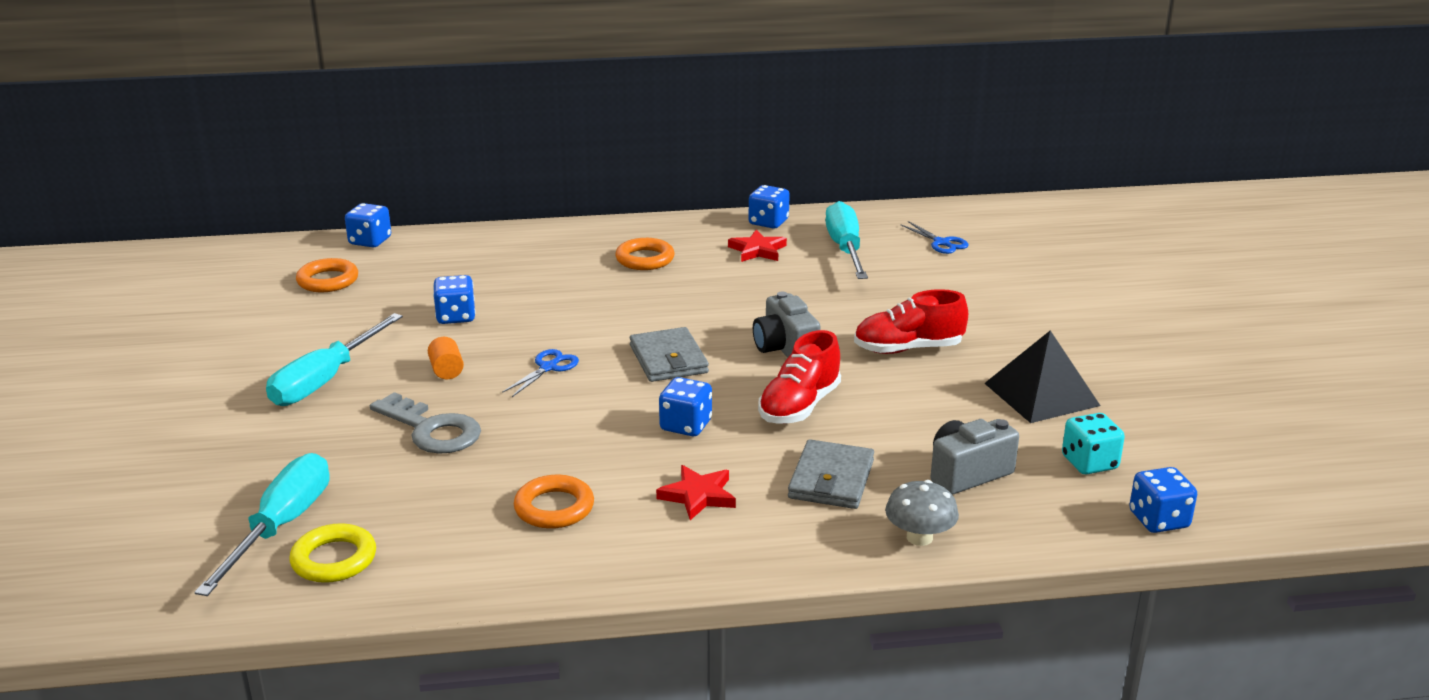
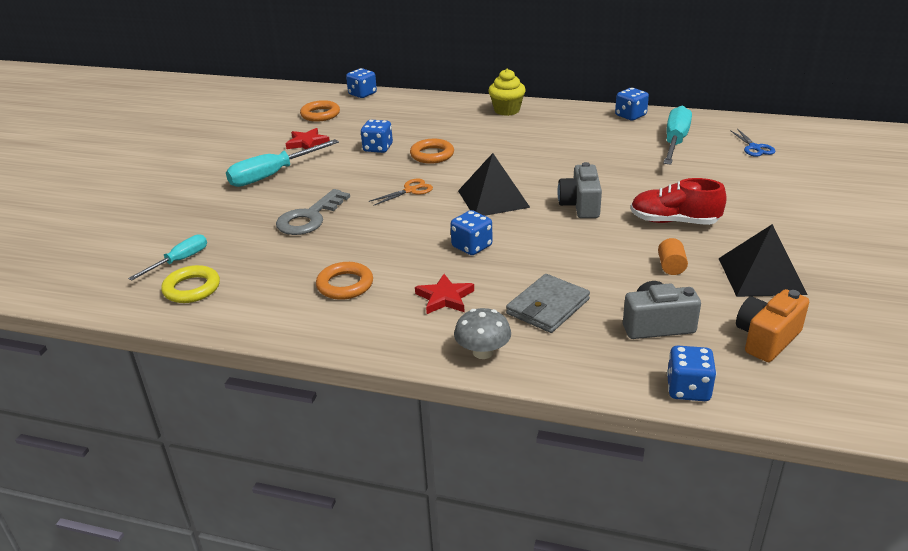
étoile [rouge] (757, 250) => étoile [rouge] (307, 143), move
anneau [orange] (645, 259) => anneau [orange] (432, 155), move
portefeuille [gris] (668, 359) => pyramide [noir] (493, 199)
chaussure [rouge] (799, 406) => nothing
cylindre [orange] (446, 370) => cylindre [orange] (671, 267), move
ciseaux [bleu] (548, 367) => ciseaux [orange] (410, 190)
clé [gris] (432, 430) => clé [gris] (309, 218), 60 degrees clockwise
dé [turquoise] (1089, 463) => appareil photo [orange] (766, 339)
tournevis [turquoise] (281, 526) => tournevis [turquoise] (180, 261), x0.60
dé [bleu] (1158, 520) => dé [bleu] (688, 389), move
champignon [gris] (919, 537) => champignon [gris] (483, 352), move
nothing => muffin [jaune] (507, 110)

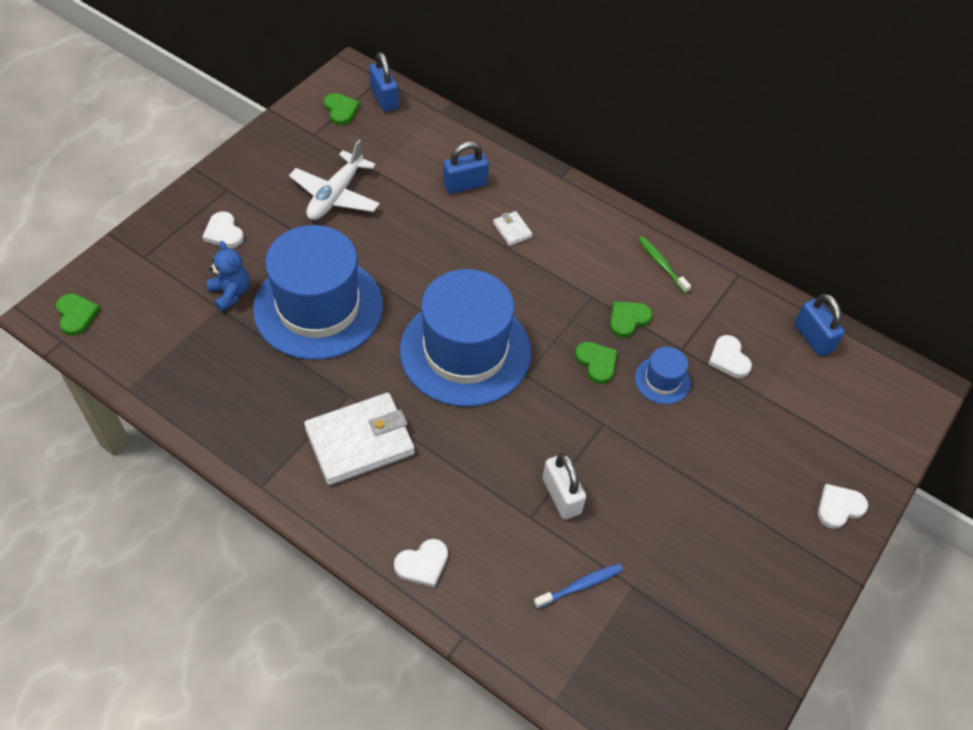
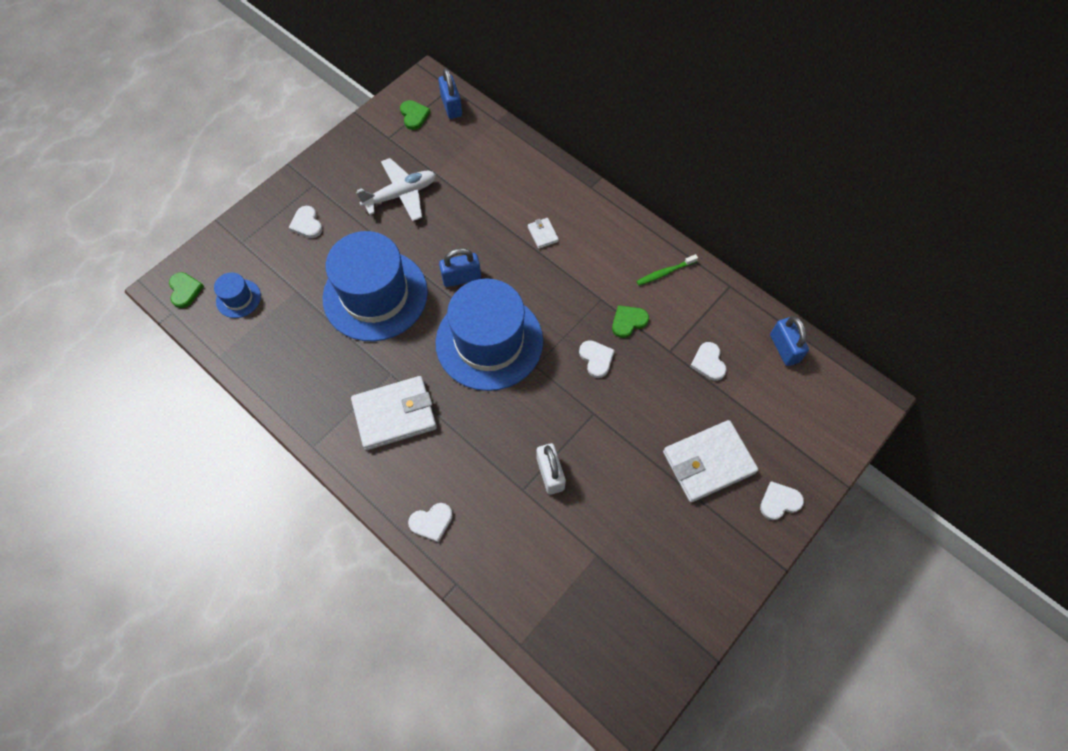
avion [blanc] (336, 195) => avion [blanc] (401, 195), 150 degrees counterclockwise
cadenas [bleu] (465, 185) => cadenas [bleu] (461, 278), move
brosse à dents [vert] (661, 264) => brosse à dents [vert] (665, 273), 90 degrees counterclockwise
ours en peluche [bleu] (231, 293) => nothing
cœur [vert] (597, 362) => cœur [blanc] (596, 359)
chapeau [bleu] (662, 380) => chapeau [bleu] (238, 298), move
brosse à dents [bleu] (580, 586) => nothing
nothing => portefeuille [blanc] (708, 462)

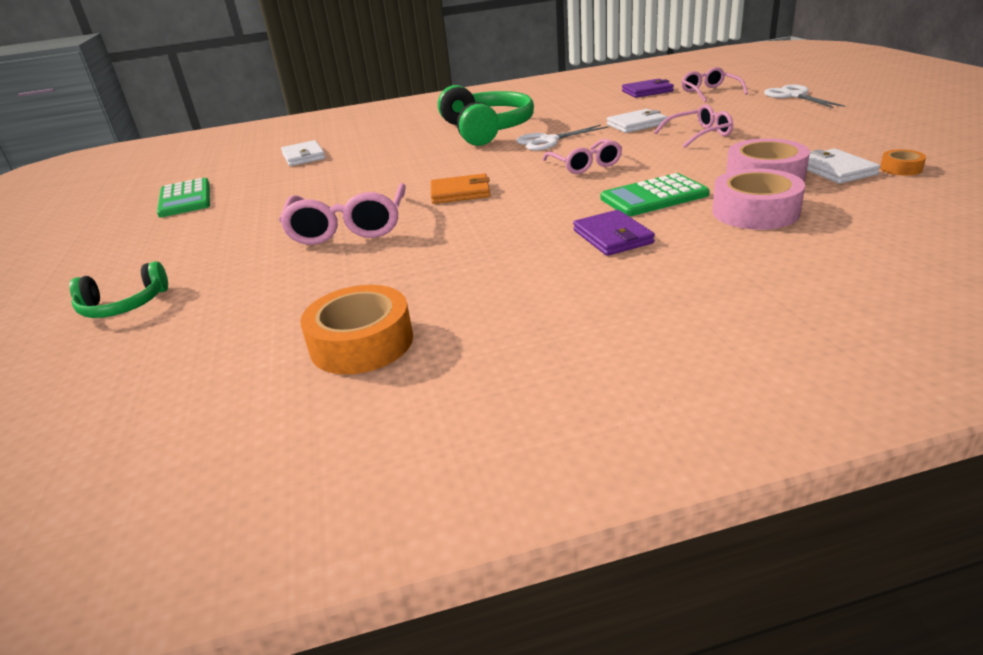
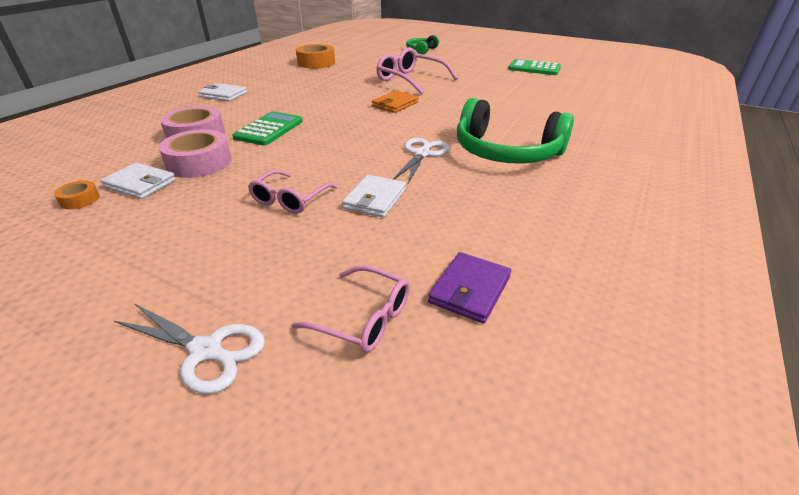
lunettes [rose] (585, 165) => nothing
portefeuille [blanc] (303, 156) => portefeuille [blanc] (223, 95), move
portefeuille [violet] (612, 237) => nothing

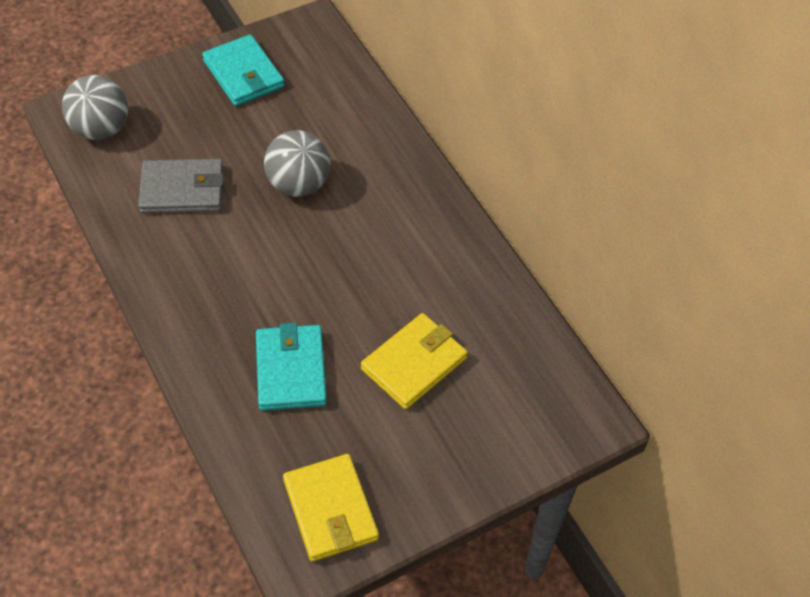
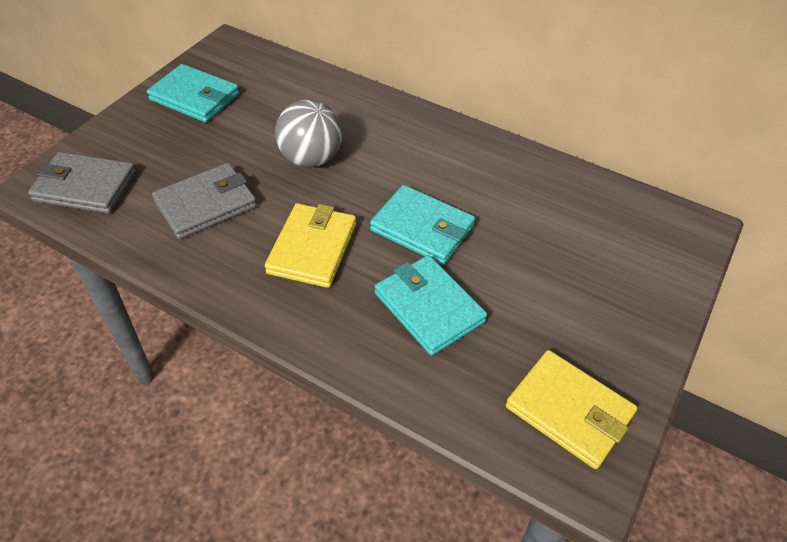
balle [gris] (101, 129) => portefeuille [gris] (85, 186)
portefeuille [jaune] (414, 364) => portefeuille [jaune] (312, 248), move
nothing => portefeuille [turquoise] (422, 228)

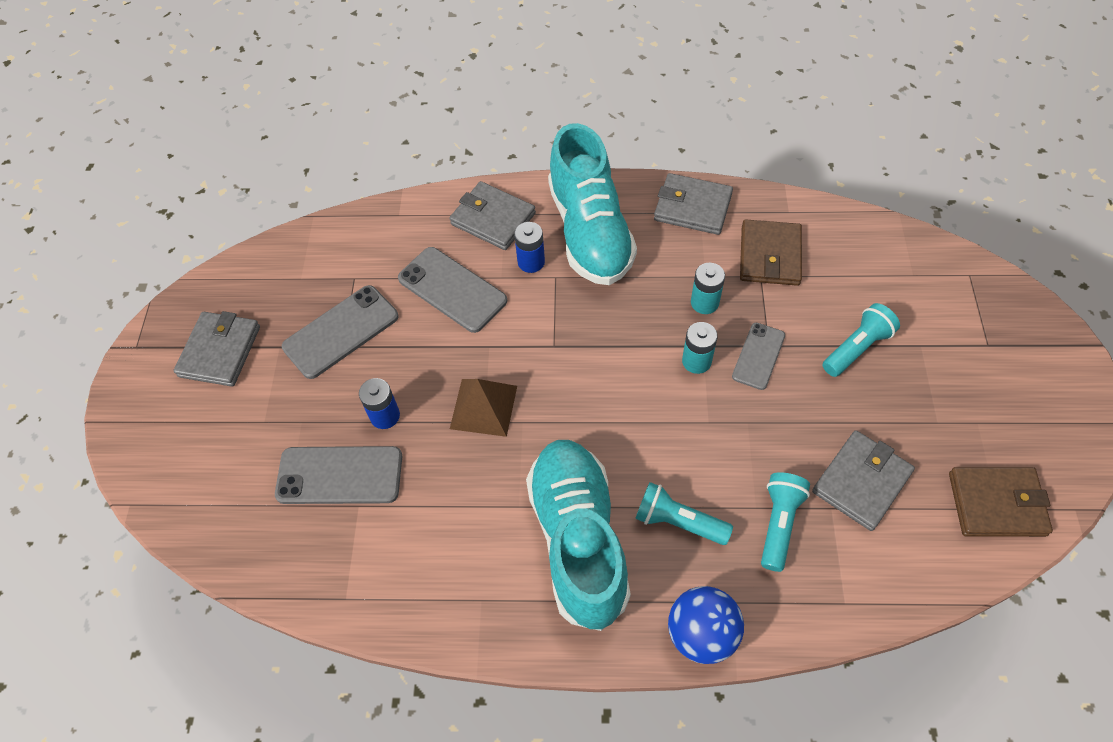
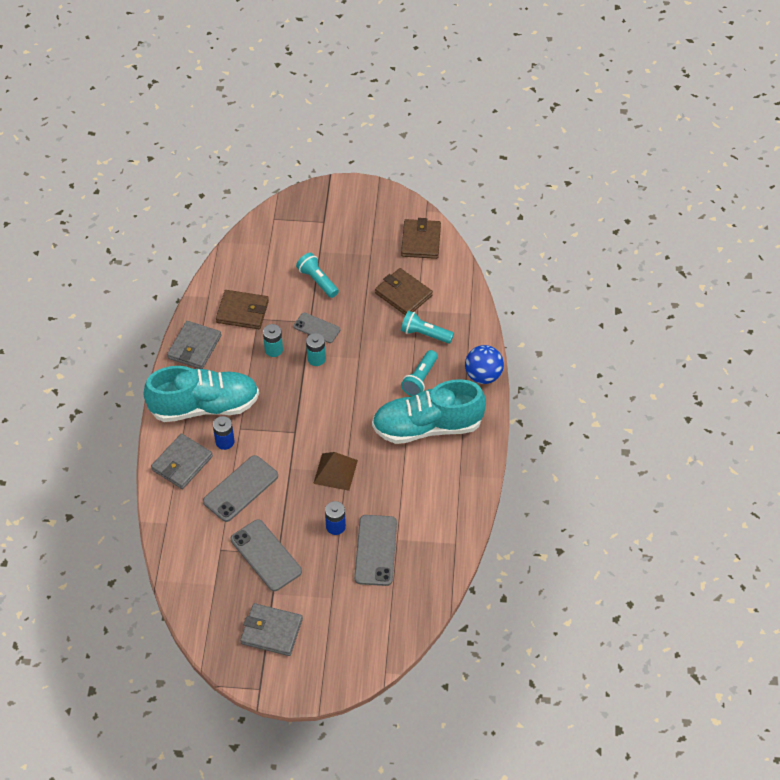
portefeuille [gris] (861, 482) => portefeuille [marron] (403, 294)

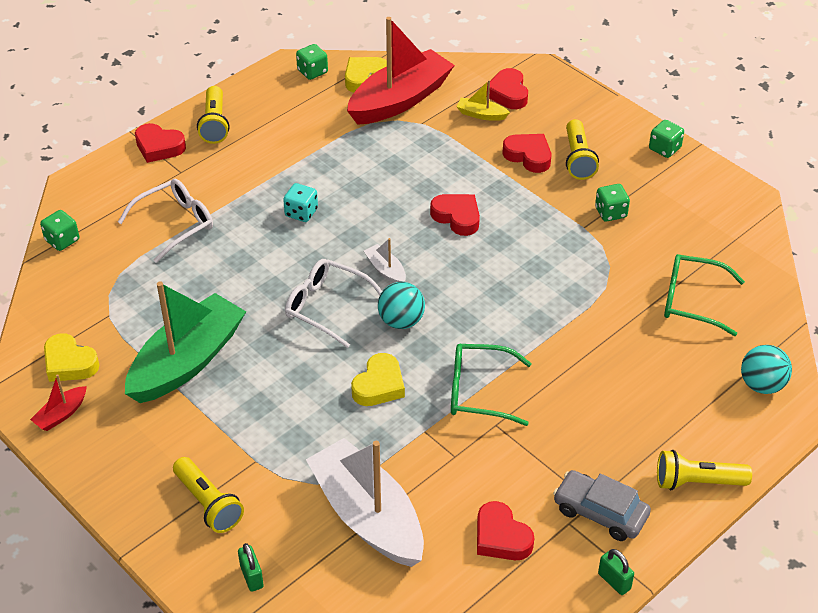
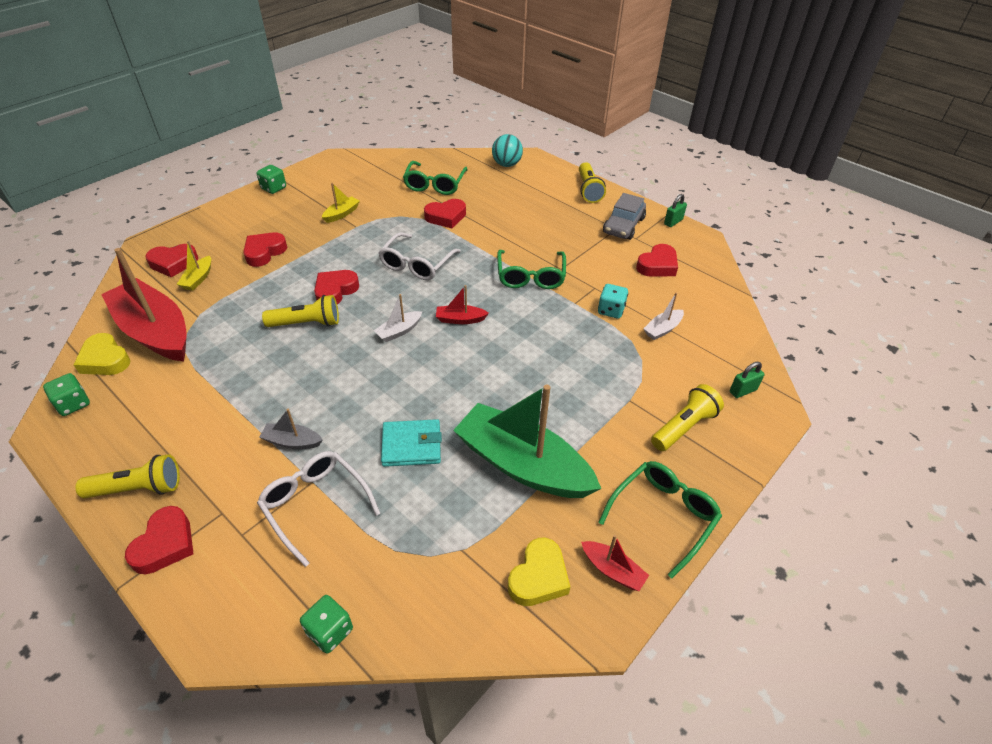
lampe de poche [jaune] (578, 159) => lampe de poche [jaune] (307, 323), move
dé [turquoise] (301, 212) => dé [turquoise] (611, 310), move
dé [vert] (610, 212) => bateau [jaune] (341, 214)
lunettes [blanc] (326, 306) => lunettes [blanc] (416, 264), move
balle [turquoise] (401, 321) => bateau [rouge] (460, 319)
cœur [jaune] (379, 385) => nothing
bateau [blanc] (368, 516) => bateau [blanc] (662, 329), x0.42
nothing => cœur [rouge] (446, 217)
nothing => bateau [gris] (292, 441)
nothing => portefeuille [turquoise] (411, 445)
nothing => lunettes [vert] (663, 515)

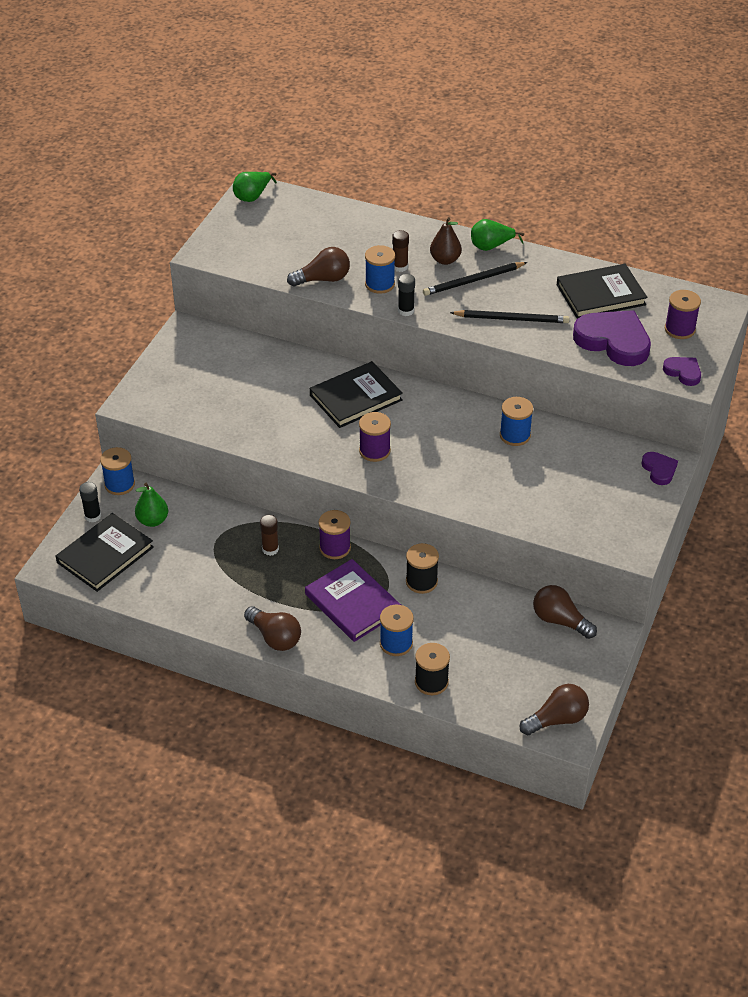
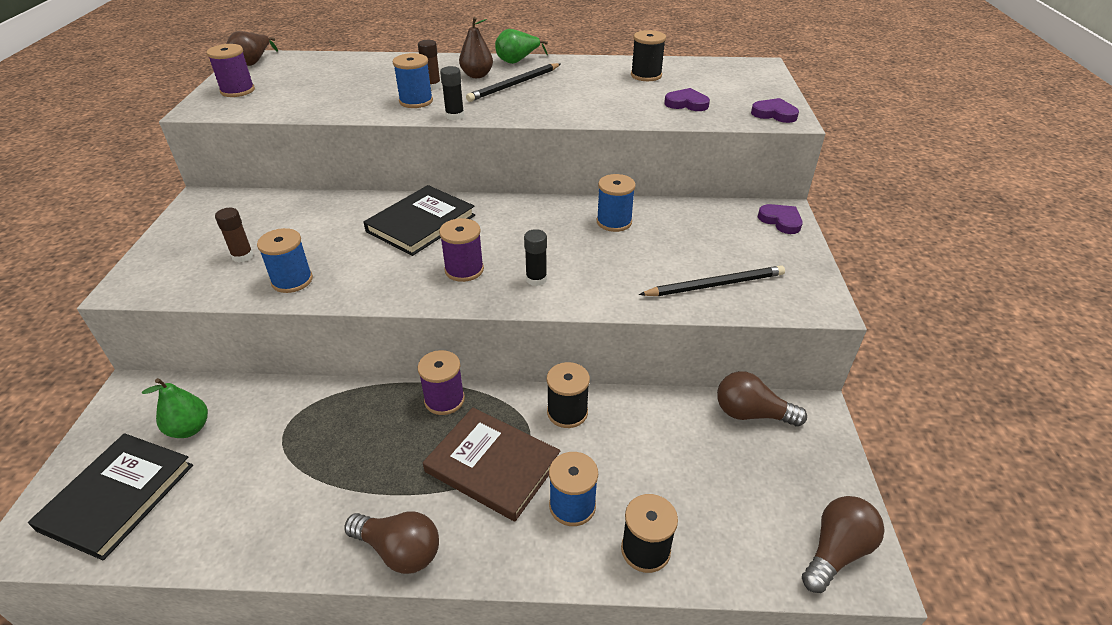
poire [vert] (253, 196) => poire [marron] (253, 62)
ampoule [marron] (323, 279) => nothing
livre [noir] (600, 295) => bobine [noir] (646, 75)
bobine [violet] (679, 329) => bobine [violet] (237, 90), move
crayon [noir] (512, 319) => crayon [noir] (715, 285), move
cœur [violet] (613, 341) => cœur [violet] (686, 103), x0.50
bobine [bleu] (119, 484) => bobine [bleu] (292, 280), move
bâton de colle [noir] (93, 516) => bâton de colle [noir] (536, 279), move
bâton de colle [marron] (270, 549) => bâton de colle [marron] (242, 256), move
livre [violet] (353, 603) => livre [marron] (492, 465)

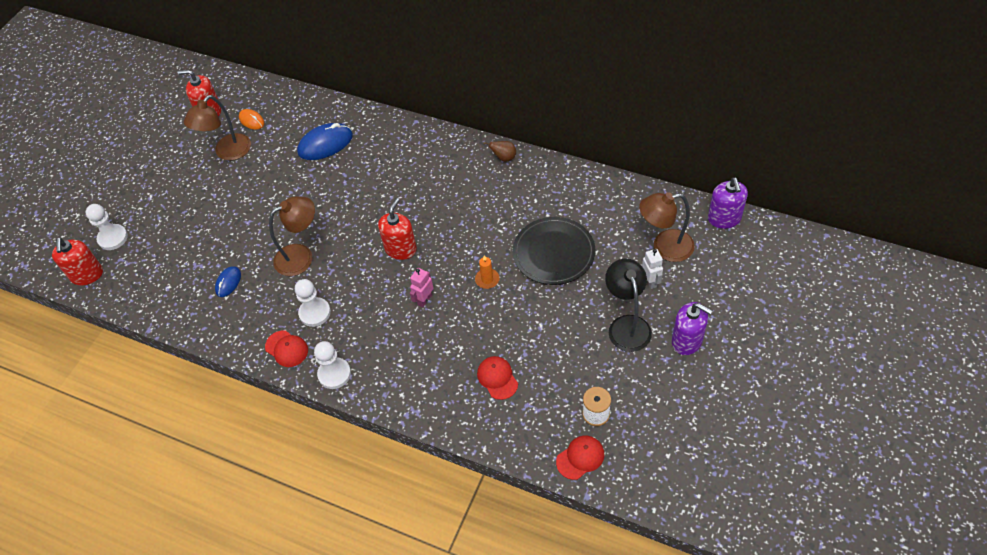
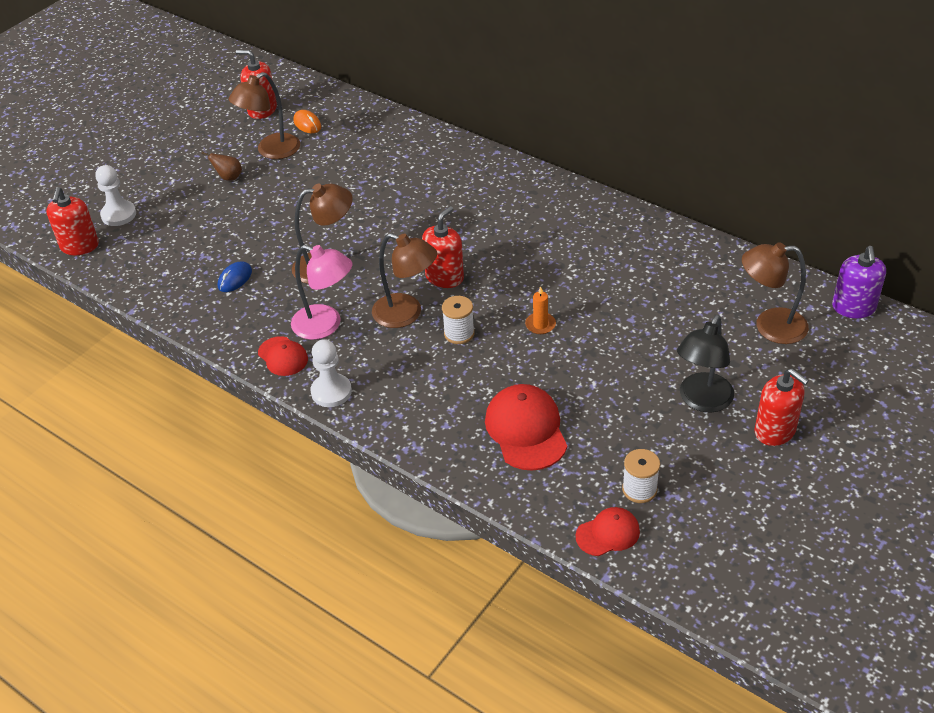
souris [bleu] (325, 144) => nothing
poire [marron] (504, 158) => poire [marron] (229, 177), move
assiette [noir] (553, 253) => nothing
robot [blanc] (650, 281) => nothing
lampe [noir] (626, 325) => lampe [noir] (702, 401), 150 degrees counterclockwise
robot [rose] (424, 300) => bobine [blanc] (459, 333)
pion [blanc] (315, 313) => lampe [rose] (326, 325)
distributeur de savon [violet] (687, 341) => distributeur de savon [rouge] (775, 430)
casquette [rouge] (497, 378) => casquette [rouge] (526, 430), x1.70
nothing => lampe [marron] (406, 314)

